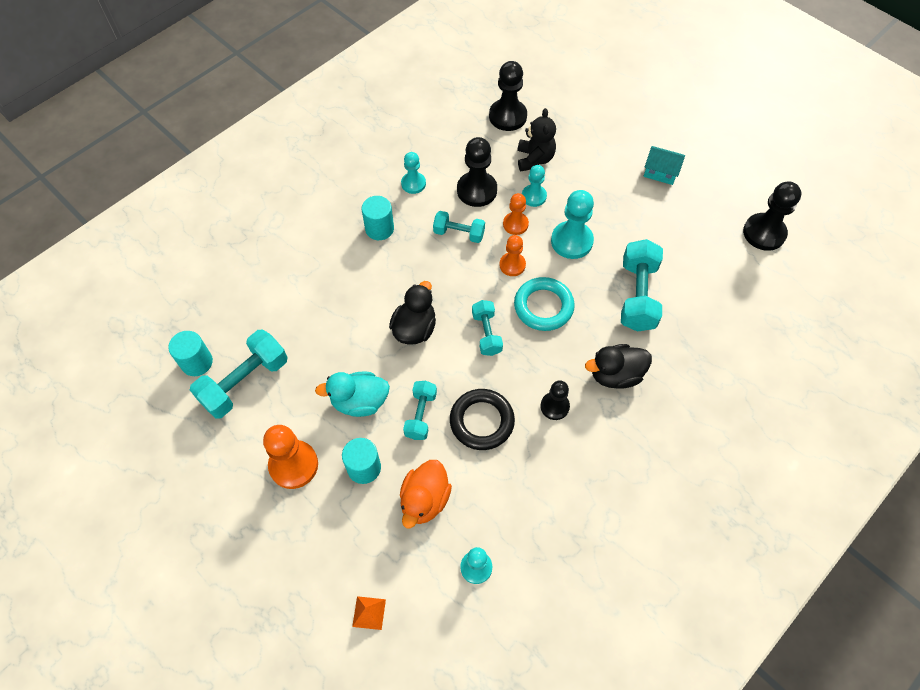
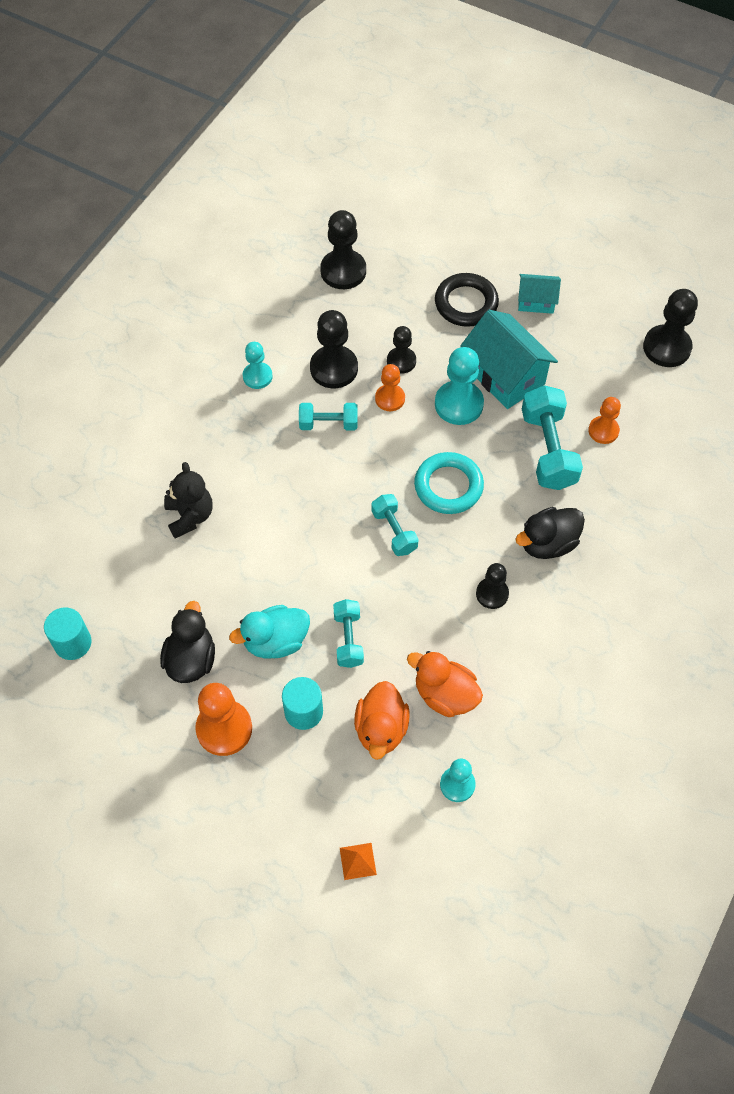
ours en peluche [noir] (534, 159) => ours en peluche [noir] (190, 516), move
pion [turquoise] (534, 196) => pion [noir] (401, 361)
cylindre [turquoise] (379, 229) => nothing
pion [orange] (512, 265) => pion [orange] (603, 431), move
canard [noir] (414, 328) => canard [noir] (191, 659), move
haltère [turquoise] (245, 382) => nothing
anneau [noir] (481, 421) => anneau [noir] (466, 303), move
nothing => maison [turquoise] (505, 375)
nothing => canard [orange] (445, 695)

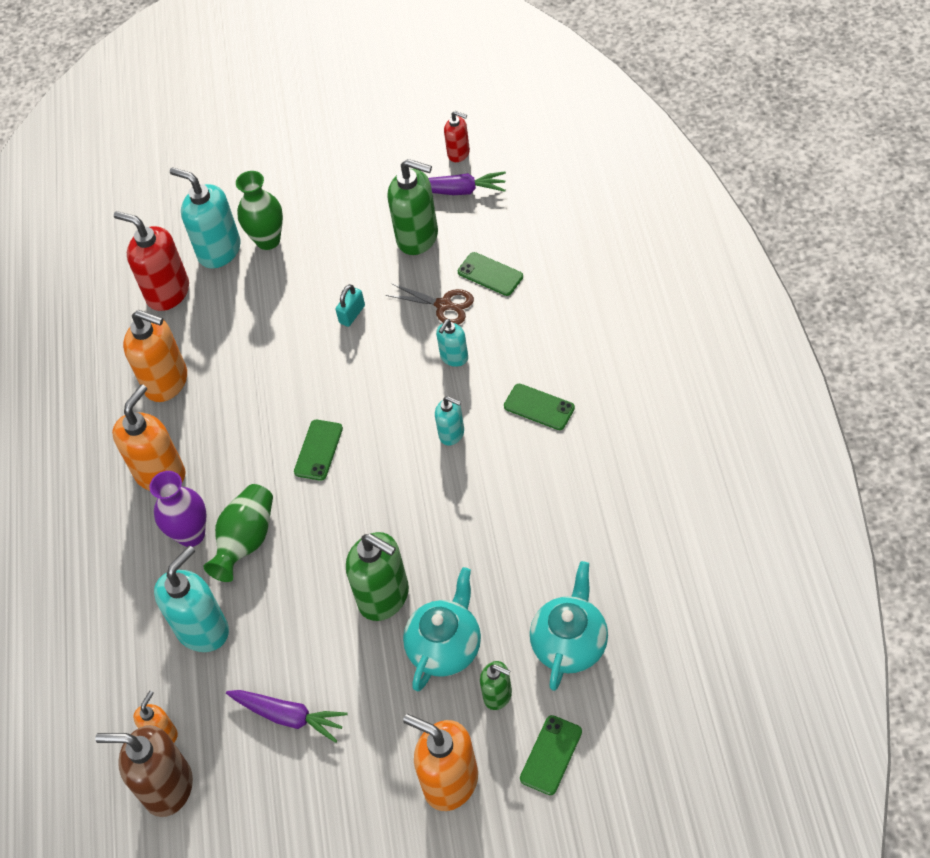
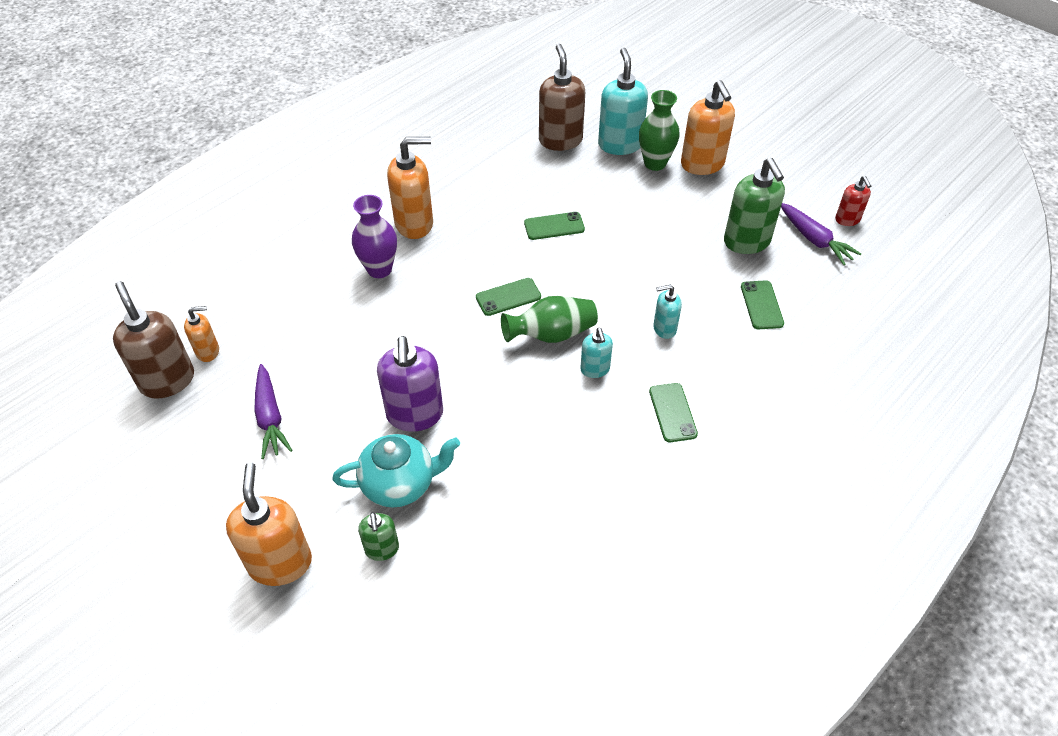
distributeur de savon [rouge] (167, 292) => distributeur de savon [marron] (560, 140)
ciseaux [marron] (444, 305) => nothing
cadenas [turquoise] (352, 314) => nothing
distributeur de savon [orange] (167, 382) => distributeur de savon [orange] (702, 164), move
vase [vert] (246, 541) => vase [vert] (551, 334), move
distributeur de savon [vert] (384, 597) => distributeur de savon [violet] (415, 415)
distributeur de savon [turquoise] (203, 629) => nothing
théière [turquoise] (570, 644) => nothing
téléphone [vert] (551, 755) => téléphone [vert] (554, 226), move

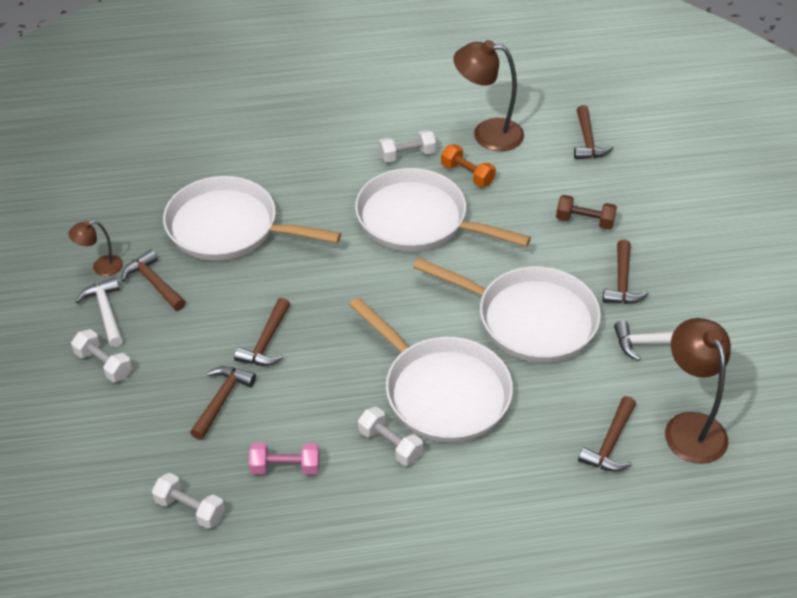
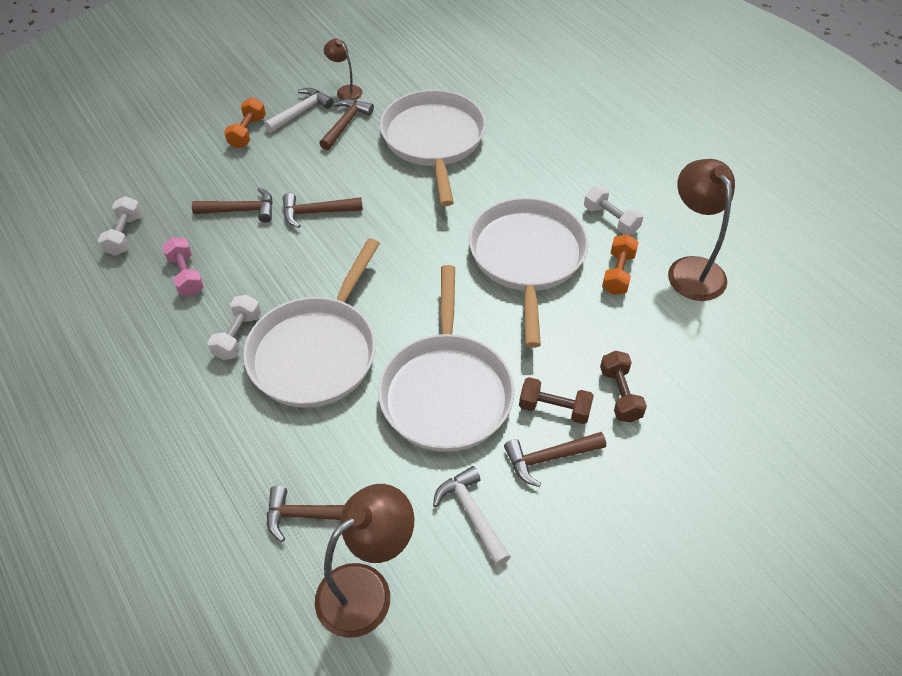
marteau [marron] (587, 141) => nothing
haltère [blanc] (104, 364) => haltère [orange] (247, 132)
nothing => haltère [marron] (554, 408)

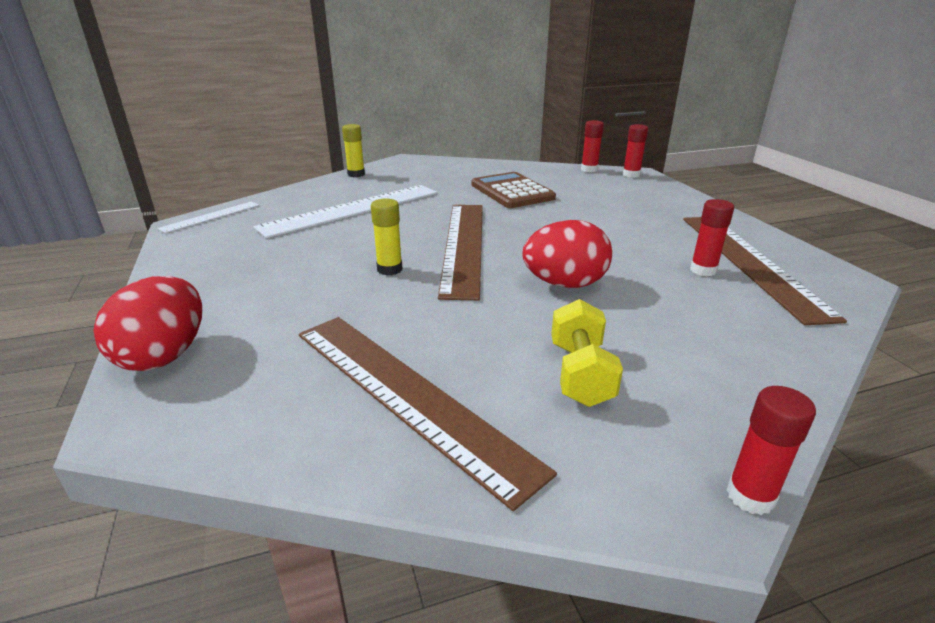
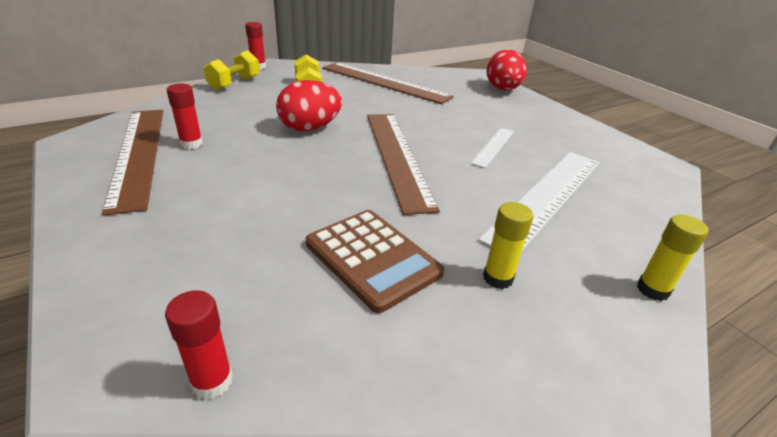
bâton de colle [rouge] (631, 175) => nothing
bâton de colle [jaune] (389, 269) => bâton de colle [jaune] (498, 278), move
règle [blanc] (211, 217) => règle [blanc] (493, 146), move
nothing => haltère [jaune] (234, 83)

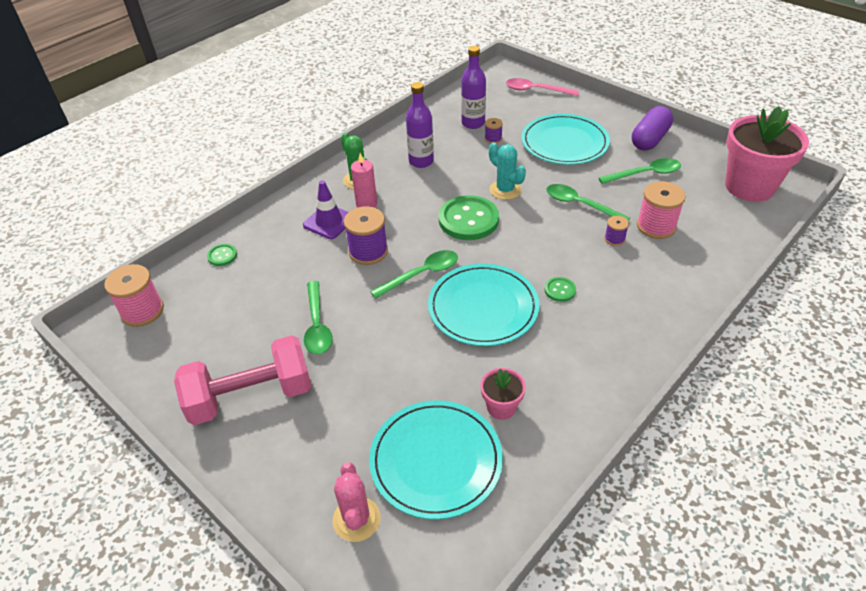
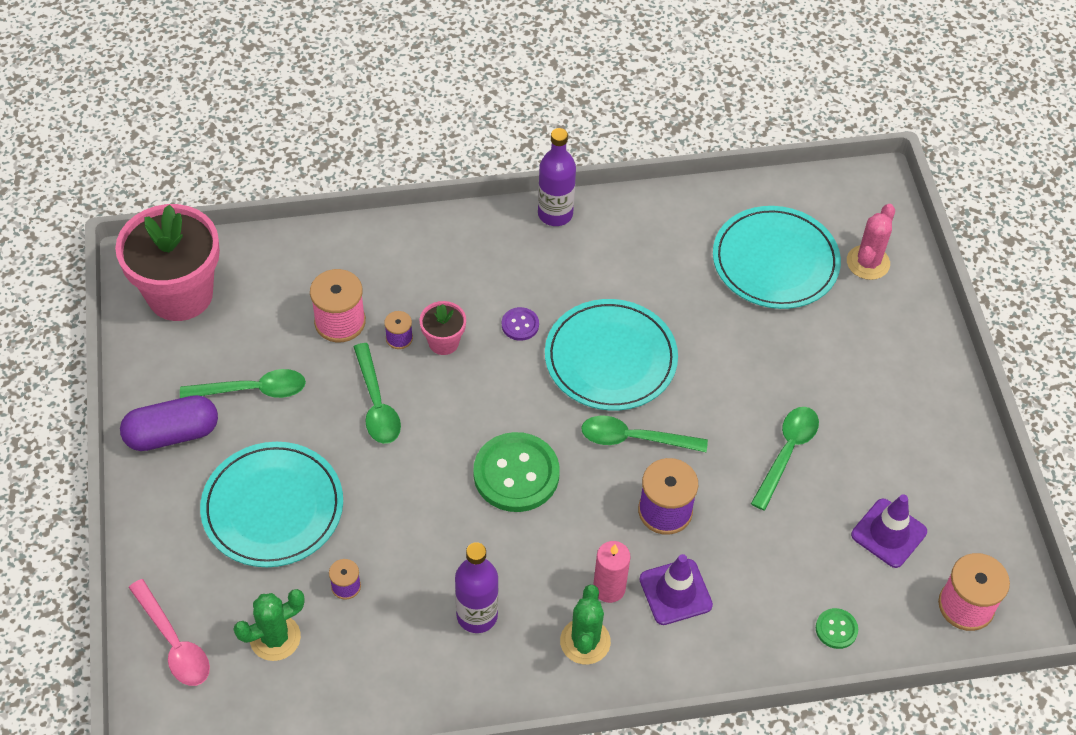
bouteille [violet] (473, 123) => bouteille [violet] (555, 214), move
cactus [turquoise] (505, 190) => nothing
cuillère [vert] (645, 174) => cuillère [vert] (253, 390), 150 degrees clockwise
bouton [vert] (560, 290) => bouton [violet] (520, 325)
haltère [rose] (251, 396) => nothing
pot de fleurs [rose] (501, 407) => pot de fleurs [rose] (443, 342), move
nothing => cône de chantier [violet] (888, 533)
nothing => cactus [vert] (275, 638)

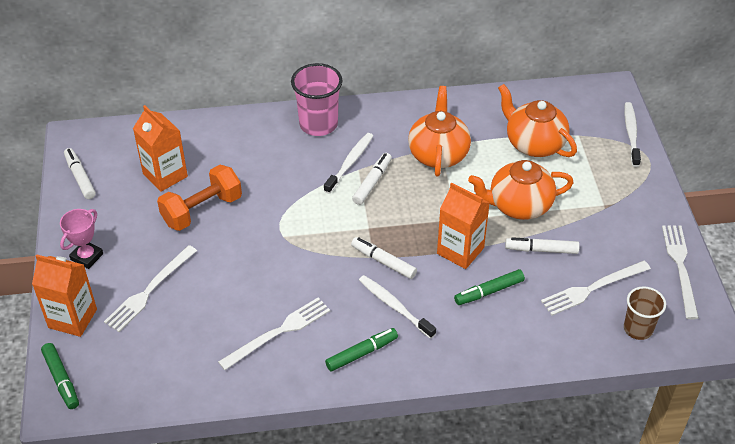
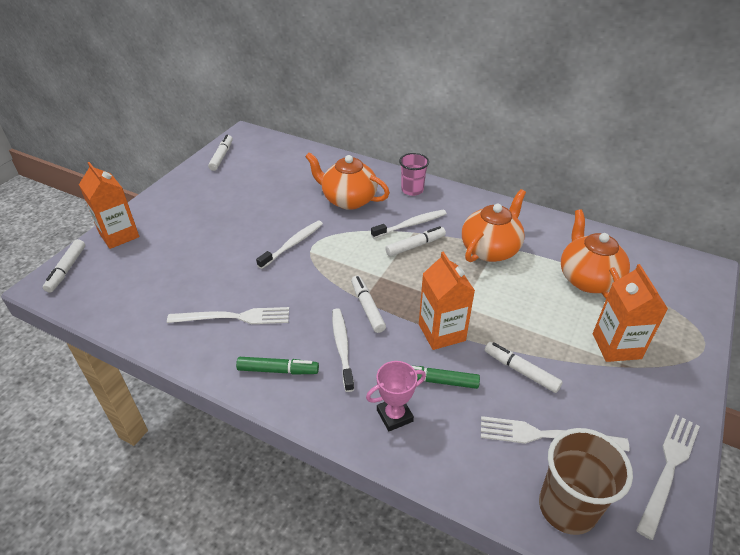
gobelet [rose] (318, 124) => gobelet [rose] (412, 190), x0.65
brosse à dents [blanc] (631, 134) => brosse à dents [blanc] (292, 244), move
brique de lait [orange] (165, 175) => brique de lait [orange] (616, 346), move
théière [orange] (518, 205) => théière [orange] (348, 200), move
haltère [orange] (202, 210) => nothing
trophée [rose] (87, 257) => trophée [rose] (394, 416), move
fourchette [blanc] (149, 290) => nothing
gobelet [marron] (638, 329) => gobelet [marron] (567, 507), x1.53
feutre [vert] (61, 379) => feutre [blanc] (66, 269)

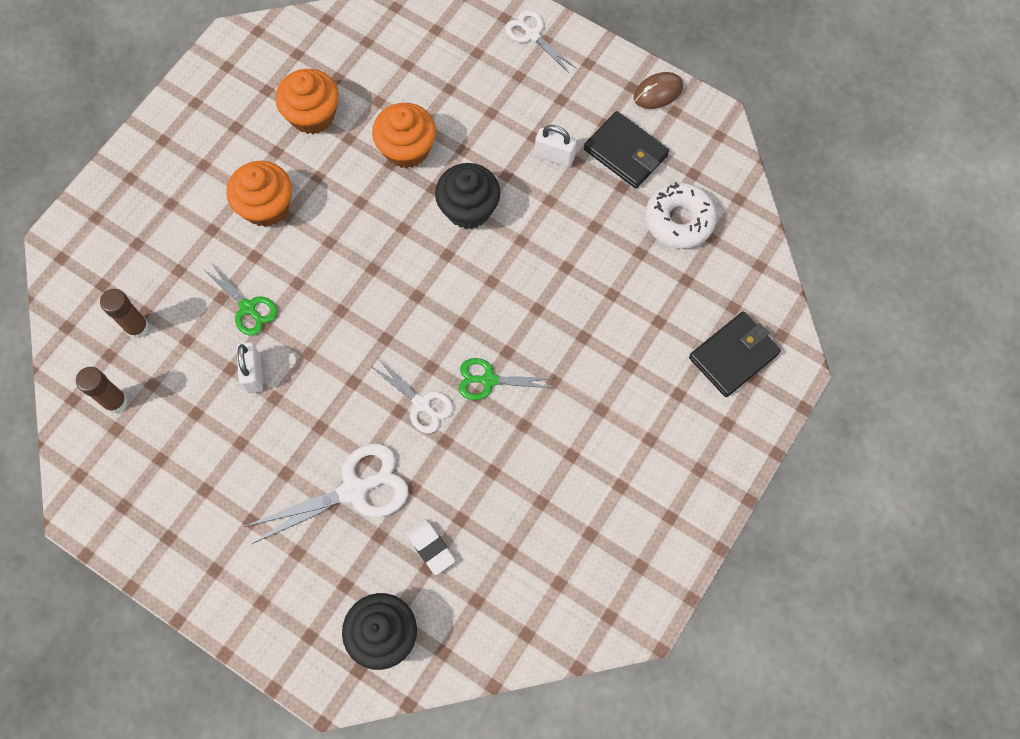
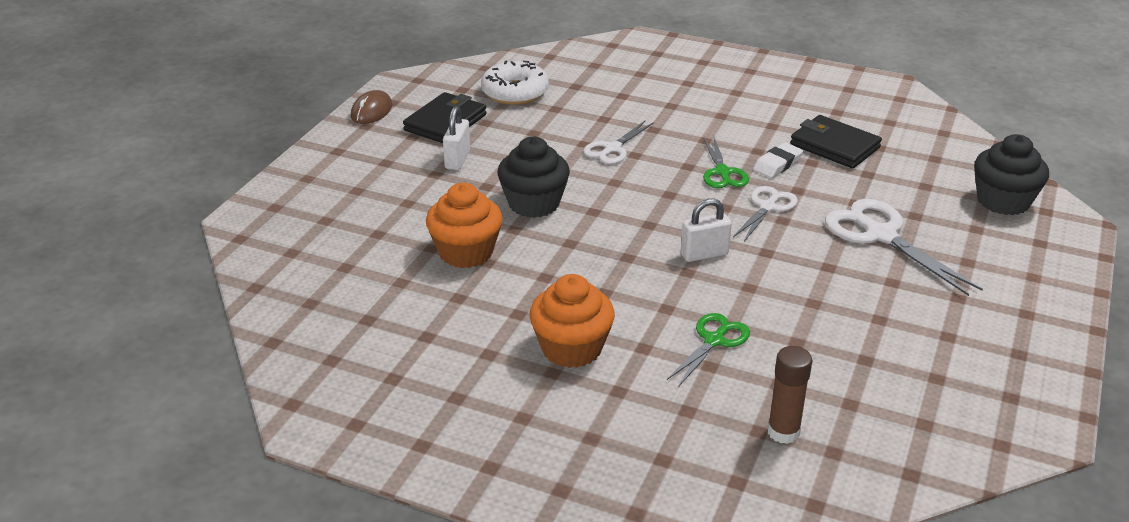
ciseaux [blanc] (532, 35) => ciseaux [blanc] (612, 149), move
muffin [orange] (312, 115) => nothing
souris [marron] (658, 92) => souris [marron] (371, 111), 60 degrees clockwise
portefeuille [noir] (733, 356) => portefeuille [noir] (834, 146), move
cadenas [blanc] (254, 374) => cadenas [blanc] (704, 254), move
bâton de colle [marron] (115, 402) => nothing
gomme [blanc] (431, 547) => gomme [blanc] (777, 164), move

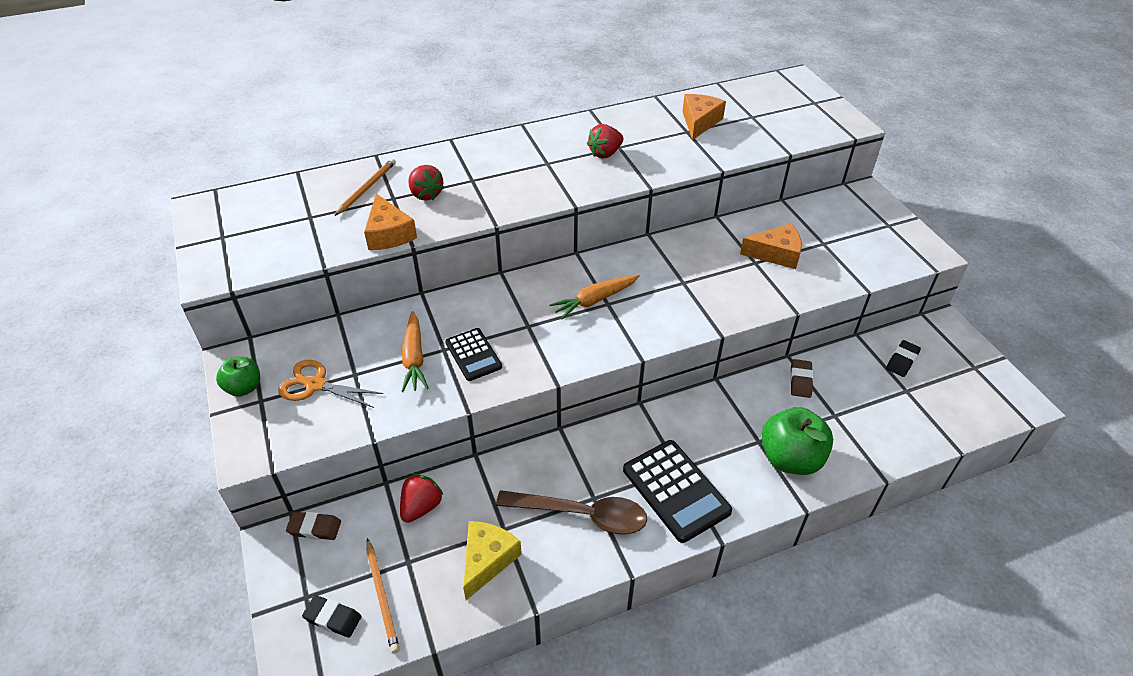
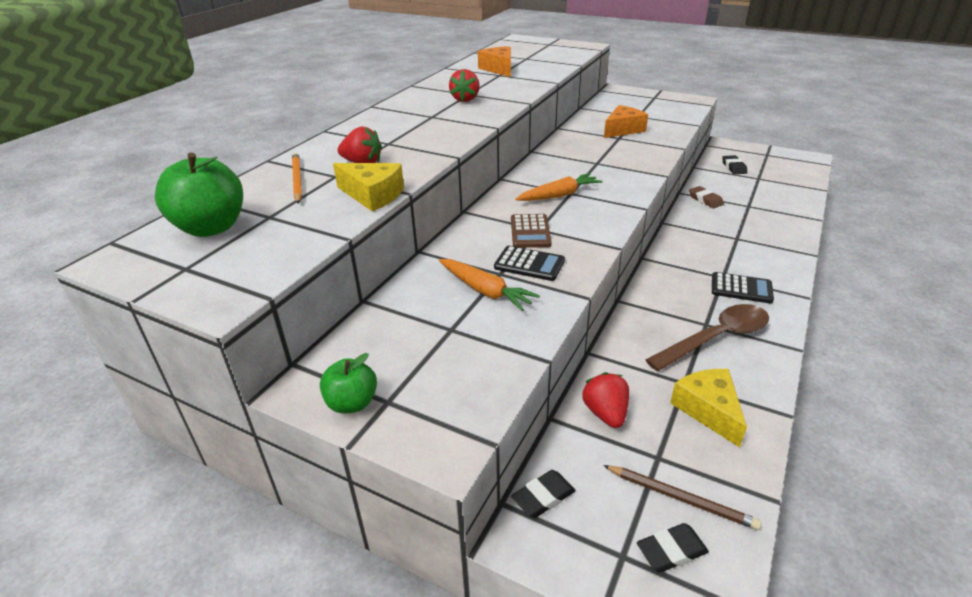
fromage [orange] (389, 234) => fromage [jaune] (373, 195)
carotte [orange] (594, 300) => carotte [orange] (559, 195), 135 degrees counterclockwise
ciseaux [orange] (315, 385) => nothing
pomme [vert] (790, 458) => pomme [vert] (211, 228), move
calculatrice [noir] (676, 490) => calculatrice [noir] (741, 288), x0.62
gomme [marron] (314, 528) => gomme [noir] (543, 497)
crayon [orange] (382, 596) => crayon [marron] (681, 498)
nothing => calculatrice [marron] (530, 232)

